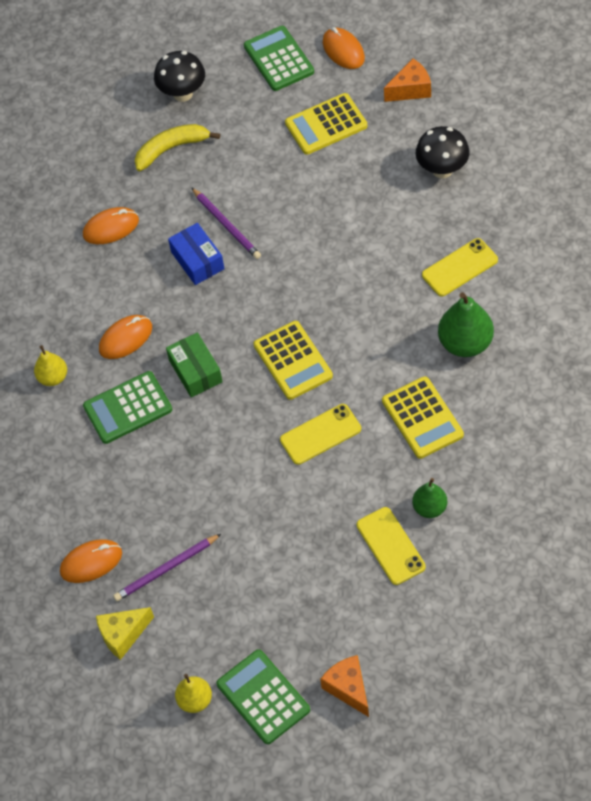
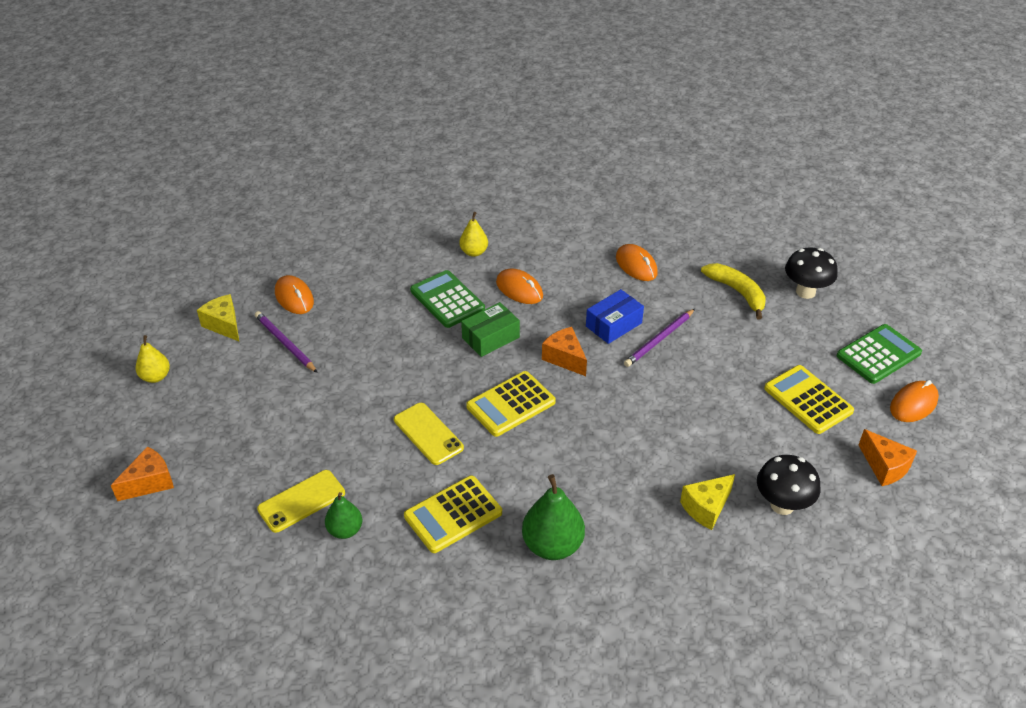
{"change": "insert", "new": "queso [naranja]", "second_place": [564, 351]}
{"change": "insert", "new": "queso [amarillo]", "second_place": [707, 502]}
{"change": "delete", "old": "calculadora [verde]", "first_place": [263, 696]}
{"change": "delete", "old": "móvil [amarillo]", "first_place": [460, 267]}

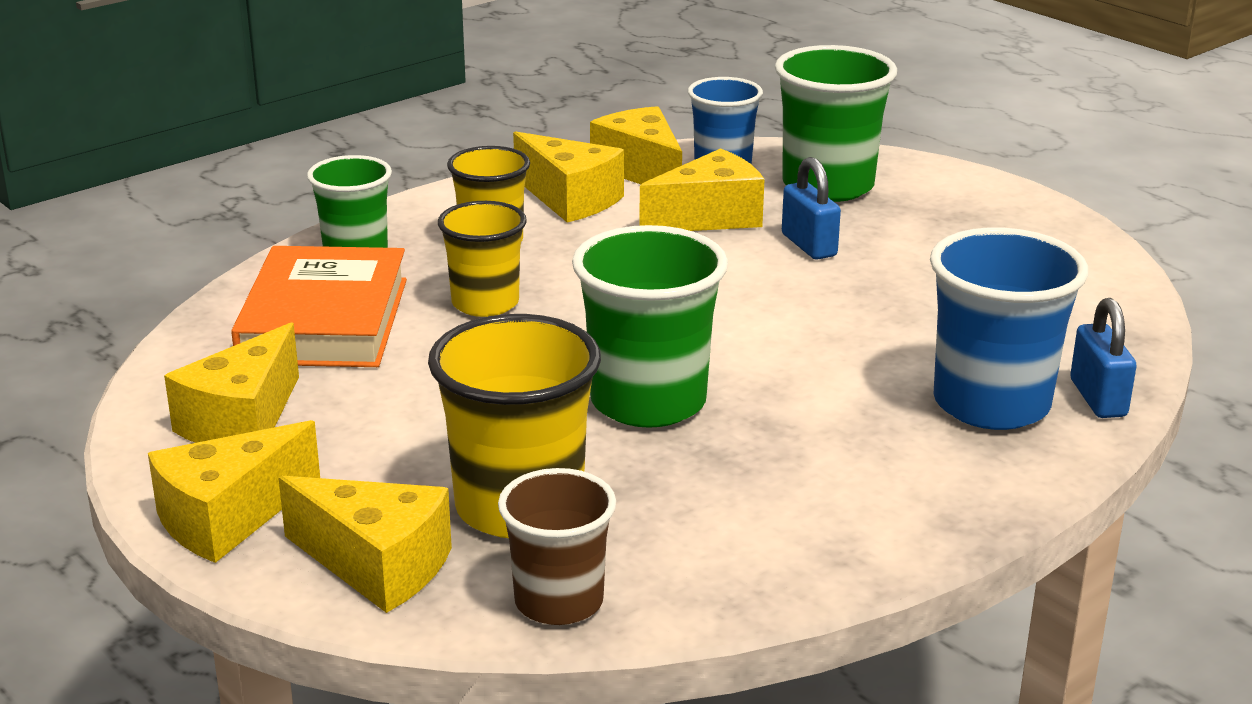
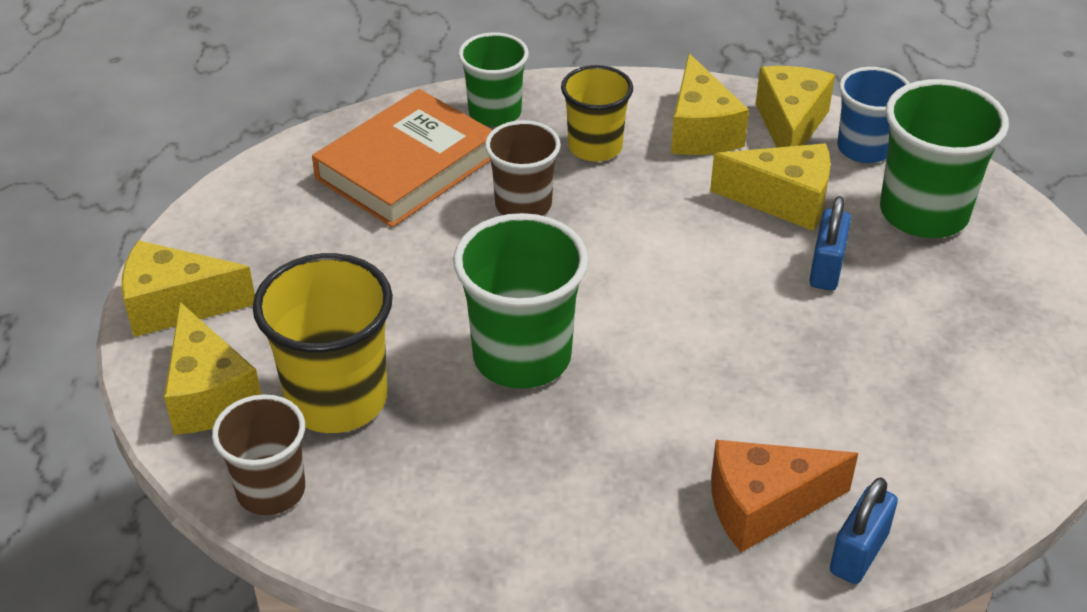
{"change": "recolor", "old": "vaso [amarillo]", "new": "vaso [marrón]", "first_place": [482, 259], "second_place": [523, 168]}
{"change": "replace", "old": "vaso [azul]", "new": "queso [naranja]", "first_place": [1009, 328], "second_place": [785, 496]}
{"change": "delete", "old": "queso [amarillo]", "first_place": [231, 382]}

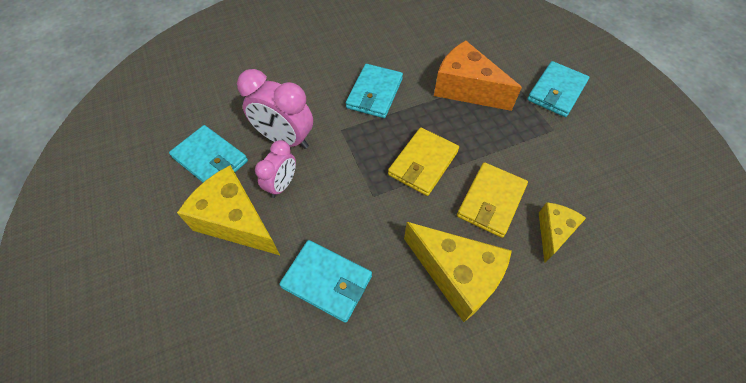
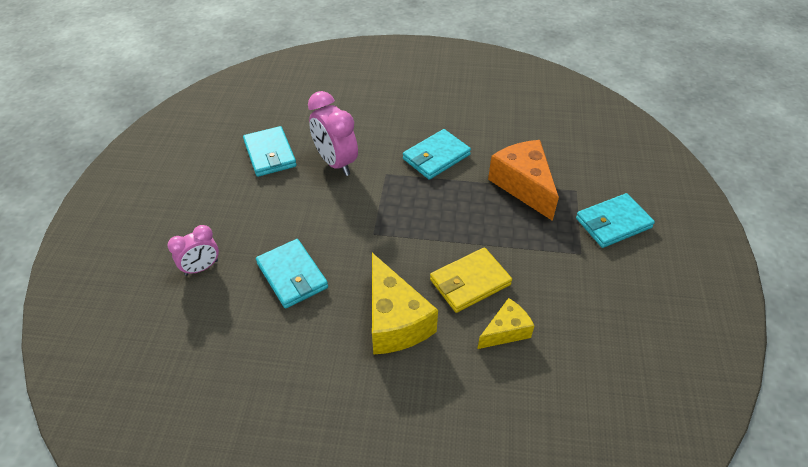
{"change": "move", "old": "despertador [rosa]", "first_place": [275, 169], "second_place": [193, 250]}
{"change": "delete", "old": "queso [amarillo]", "first_place": [229, 210]}
{"change": "delete", "old": "cartera [amarillo]", "first_place": [423, 161]}

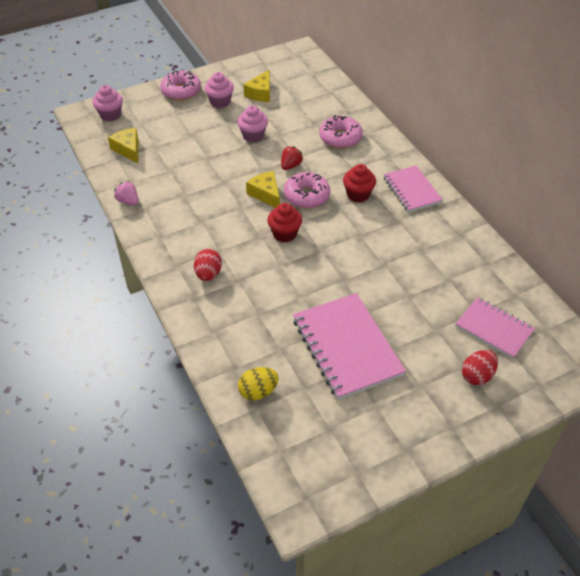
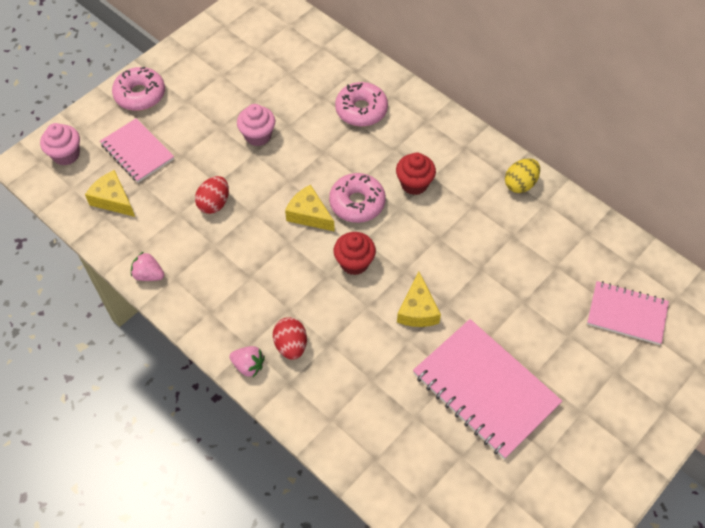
{"change": "move", "old": "cuaderno [rosa]", "first_place": [413, 188], "second_place": [137, 150]}
{"change": "move", "old": "huevo [rojo]", "first_place": [480, 367], "second_place": [212, 195]}
{"change": "insert", "new": "fresa [rosa]", "second_place": [247, 361]}
{"change": "move", "old": "queso [amarillo]", "first_place": [256, 86], "second_place": [419, 299]}
{"change": "move", "old": "huevo [amarillo]", "first_place": [258, 383], "second_place": [522, 175]}
{"change": "delete", "old": "magdalena [rosa]", "first_place": [219, 90]}
{"change": "delete", "old": "fresa [rojo]", "first_place": [292, 158]}

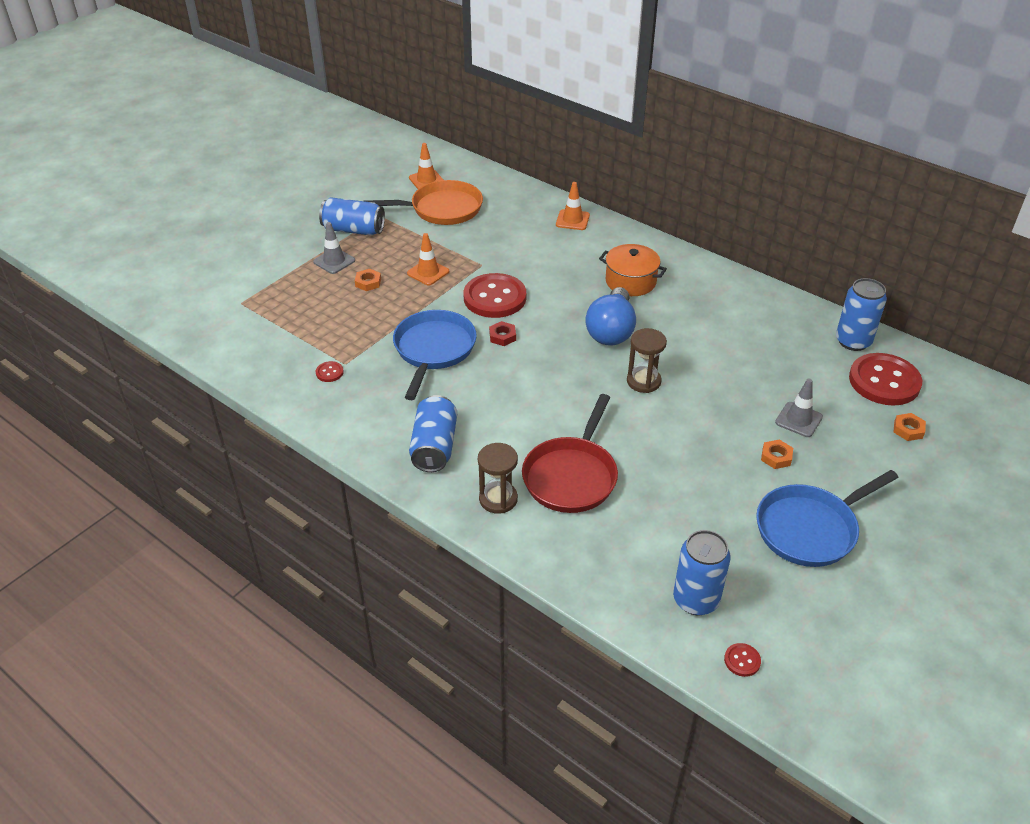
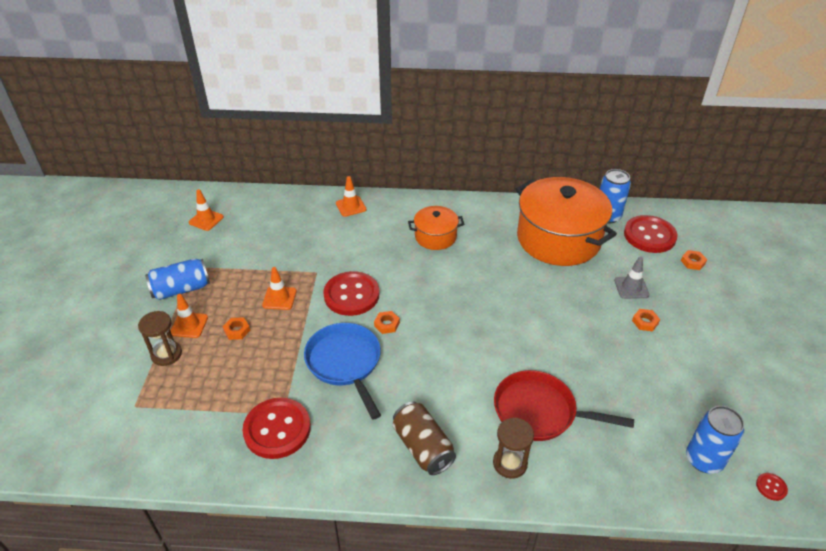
{"change": "move", "old": "reloj de arena [marrón]", "first_place": [647, 360], "second_place": [160, 338]}
{"change": "recolor", "old": "cono de tráfico [gris]", "new": "cono de tráfico [naranja]", "first_place": [334, 248], "second_place": [189, 316]}
{"change": "resize", "old": "botón [rojo]", "first_place": [330, 371], "second_place": [276, 428], "factor": 2.49}
{"change": "recolor", "old": "tuerca [rojo]", "new": "tuerca [naranja]", "first_place": [502, 333], "second_place": [387, 322]}
{"change": "recolor", "old": "lata [azul]", "new": "lata [marrón]", "first_place": [433, 433], "second_place": [424, 438]}
{"change": "rotate", "old": "sartén [rojo]", "first_place": [570, 453], "second_place": [564, 405], "degrees": 120}
{"change": "insert", "new": "olla [naranja]", "second_place": [566, 221]}
{"change": "delete", "old": "sartén [naranja]", "first_place": [424, 202]}
{"change": "delete", "old": "bombilla [azul]", "first_place": [610, 316]}
{"change": "delete", "old": "sartén [azul]", "first_place": [827, 518]}

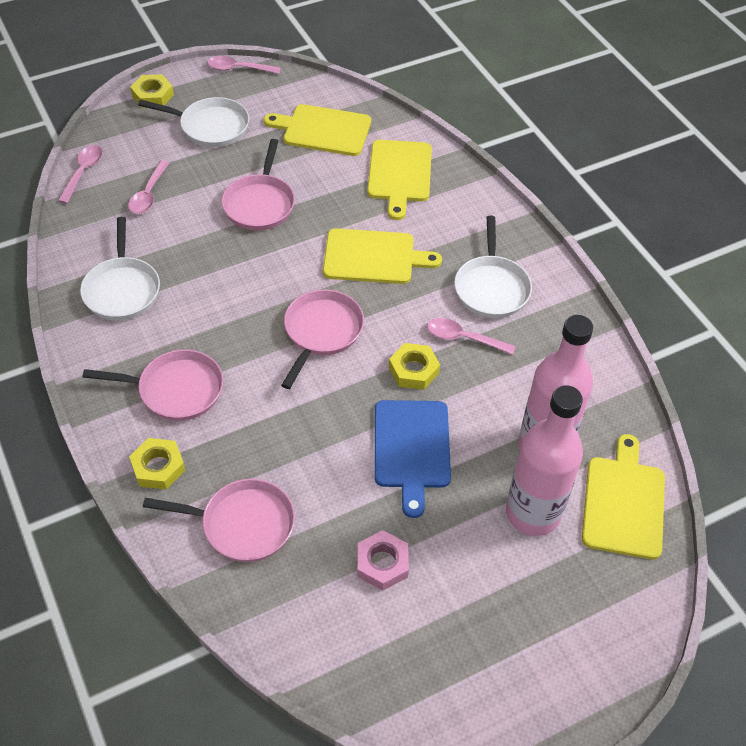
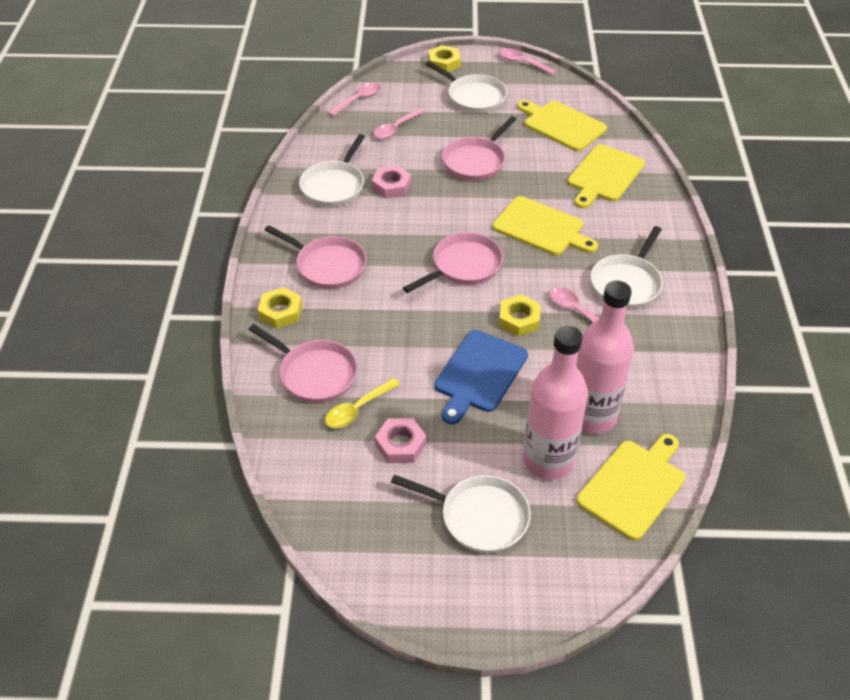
{"change": "insert", "new": "cuchara [amarillo]", "second_place": [362, 403]}
{"change": "insert", "new": "tuerca [rosa]", "second_place": [391, 182]}
{"change": "insert", "new": "sartén [blanco]", "second_place": [461, 513]}

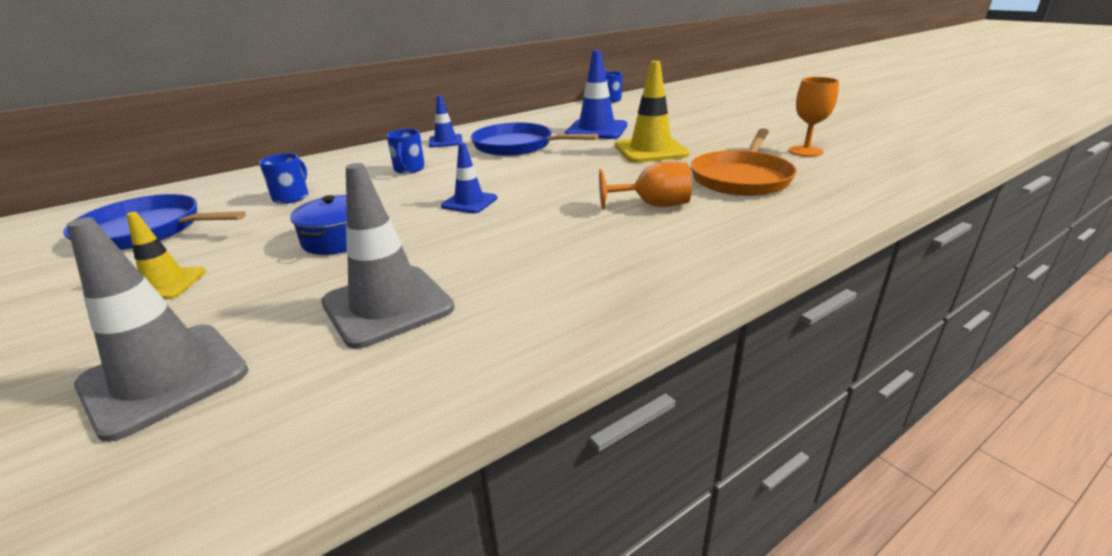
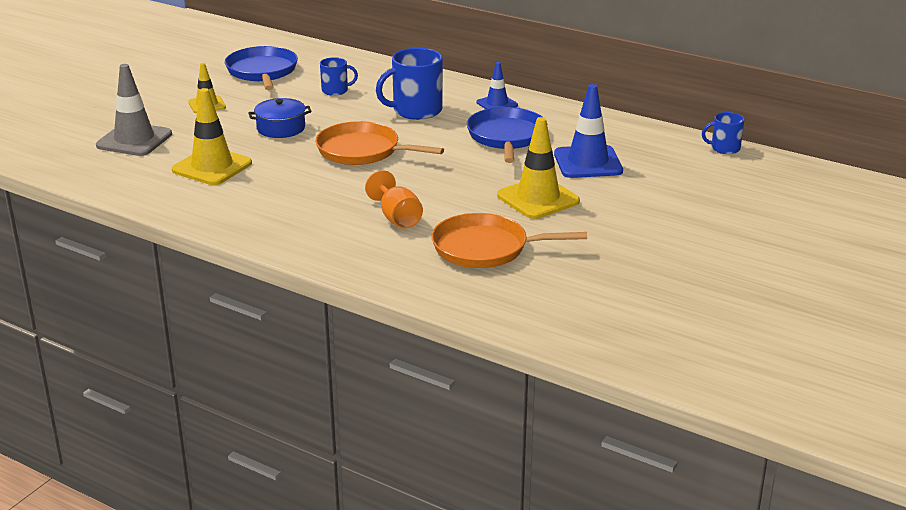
{"change": "recolor", "old": "cono de tráfico [gris]", "new": "cono de tráfico [amarillo]", "first_place": [388, 256], "second_place": [212, 136]}
{"change": "replace", "old": "cono de tráfico [azul]", "new": "sartén [naranja]", "first_place": [469, 178], "second_place": [379, 143]}
{"change": "resize", "old": "taza [azul]", "first_place": [405, 151], "second_place": [409, 84], "factor": 1.81}
{"change": "delete", "old": "copa [naranja]", "first_place": [814, 117]}

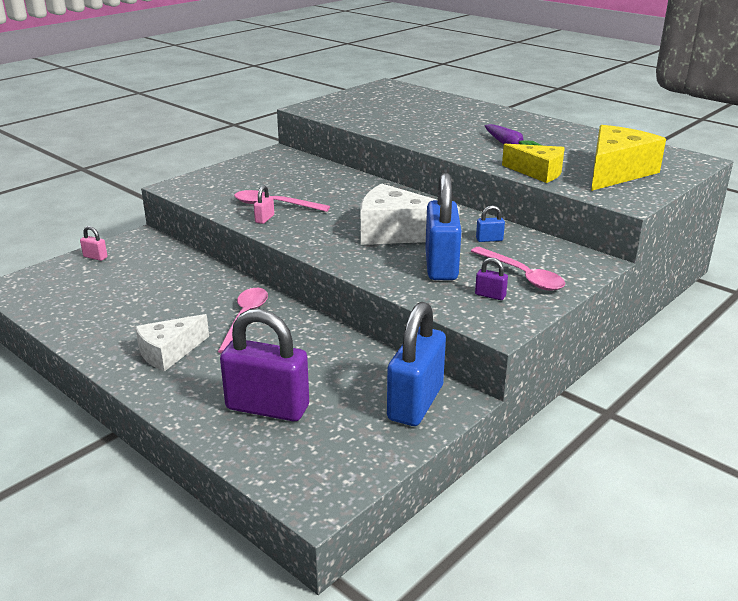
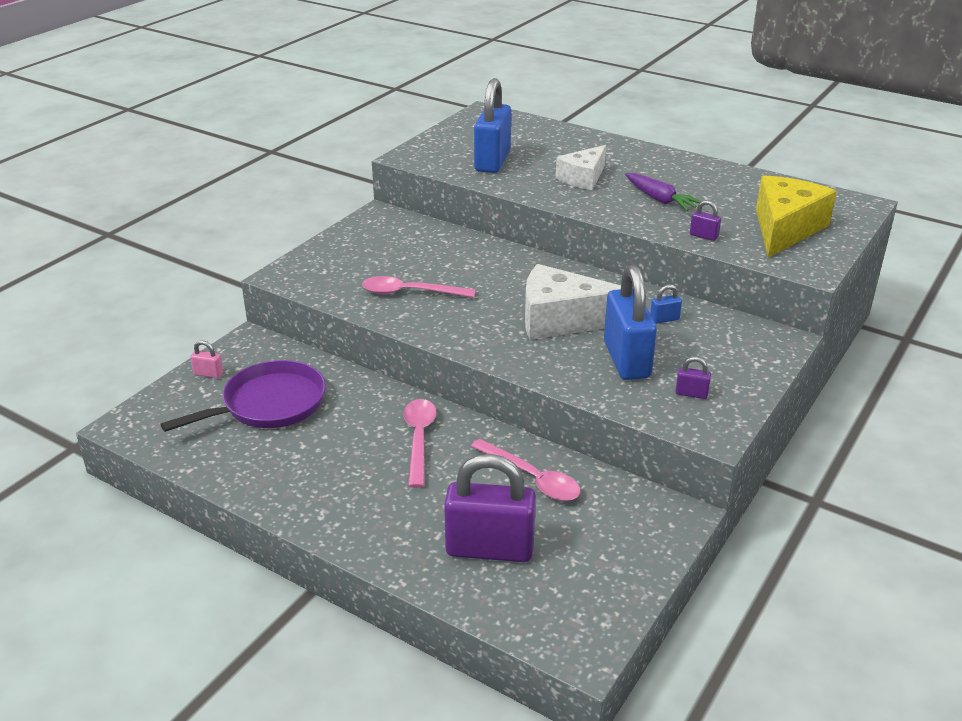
{"change": "insert", "new": "sartén [morado]", "second_place": [243, 396]}
{"change": "move", "old": "cuchara [rosa]", "first_place": [518, 269], "second_place": [526, 470]}
{"change": "move", "old": "candado [azul]", "first_place": [416, 364], "second_place": [492, 125]}
{"change": "move", "old": "queso [blanco]", "first_place": [172, 343], "second_place": [581, 167]}
{"change": "replace", "old": "queso [amarillo]", "new": "candado [morado]", "first_place": [533, 163], "second_place": [705, 220]}
{"change": "delete", "old": "candado [rosa]", "first_place": [264, 205]}

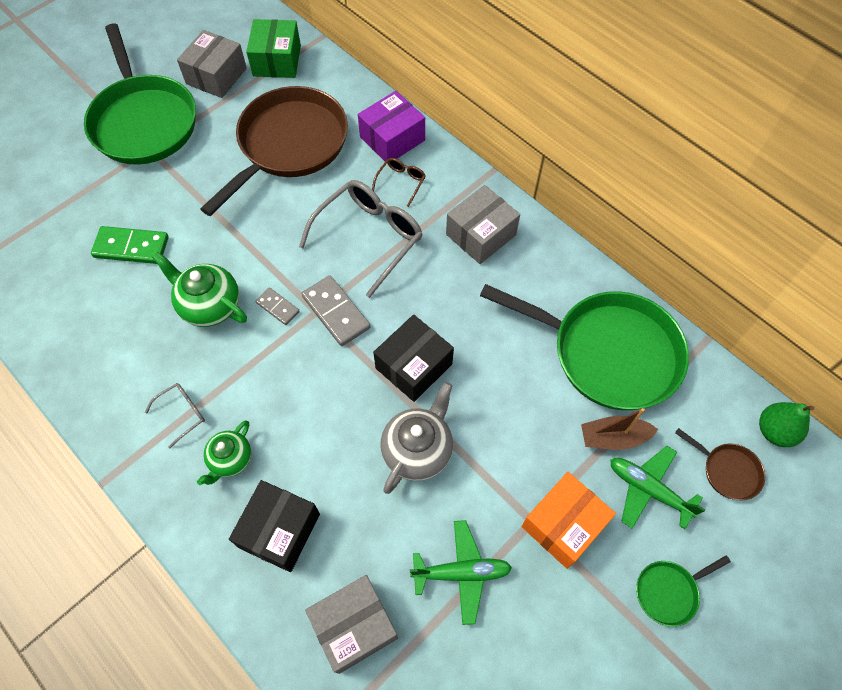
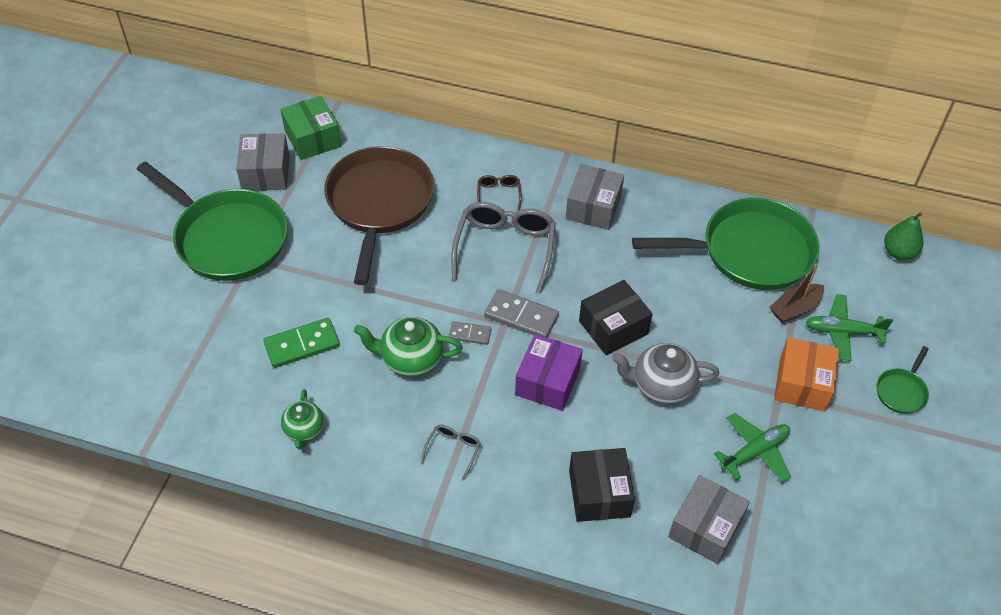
{"change": "move", "old": "tetera [verde]", "first_place": [224, 452], "second_place": [302, 419]}
{"change": "move", "old": "caja [morado]", "first_place": [391, 126], "second_place": [549, 372]}
{"change": "rotate", "old": "caja [negro]", "first_place": [413, 358], "second_place": [616, 317], "degrees": 45}
{"change": "rotate", "old": "tetera [gris]", "first_place": [417, 438], "second_place": [666, 373], "degrees": -90}
{"change": "delete", "old": "sartén [marrón]", "first_place": [720, 464]}

